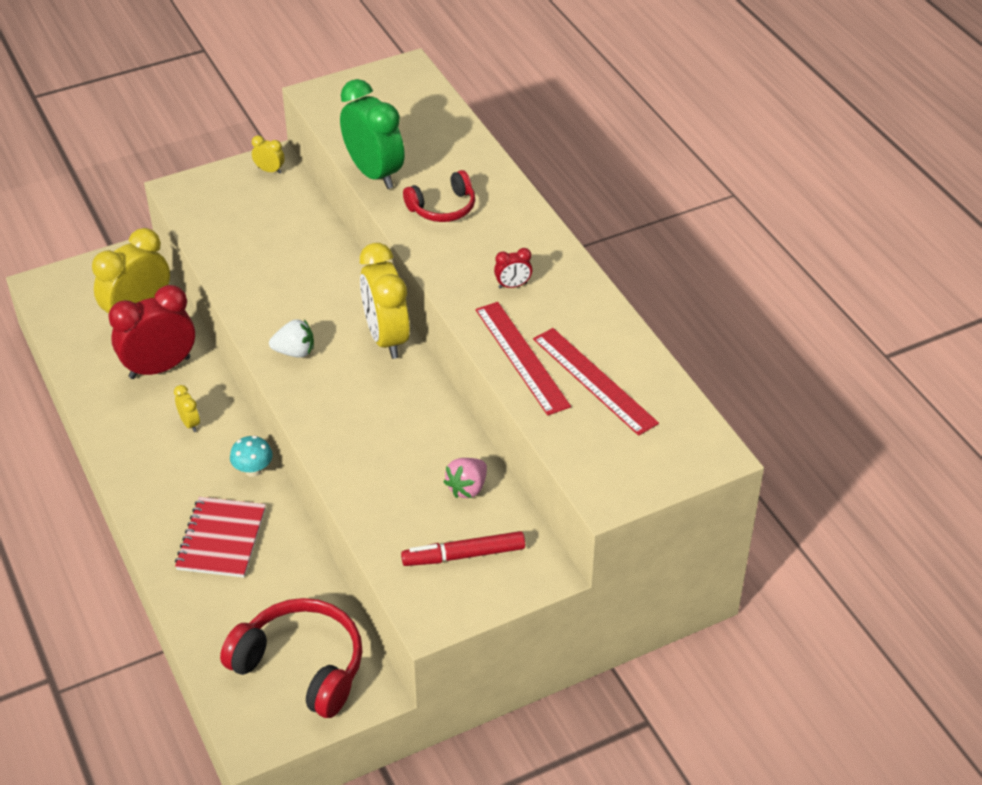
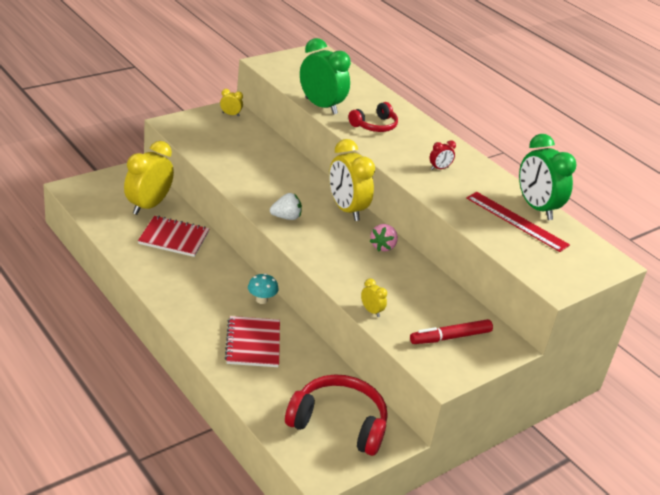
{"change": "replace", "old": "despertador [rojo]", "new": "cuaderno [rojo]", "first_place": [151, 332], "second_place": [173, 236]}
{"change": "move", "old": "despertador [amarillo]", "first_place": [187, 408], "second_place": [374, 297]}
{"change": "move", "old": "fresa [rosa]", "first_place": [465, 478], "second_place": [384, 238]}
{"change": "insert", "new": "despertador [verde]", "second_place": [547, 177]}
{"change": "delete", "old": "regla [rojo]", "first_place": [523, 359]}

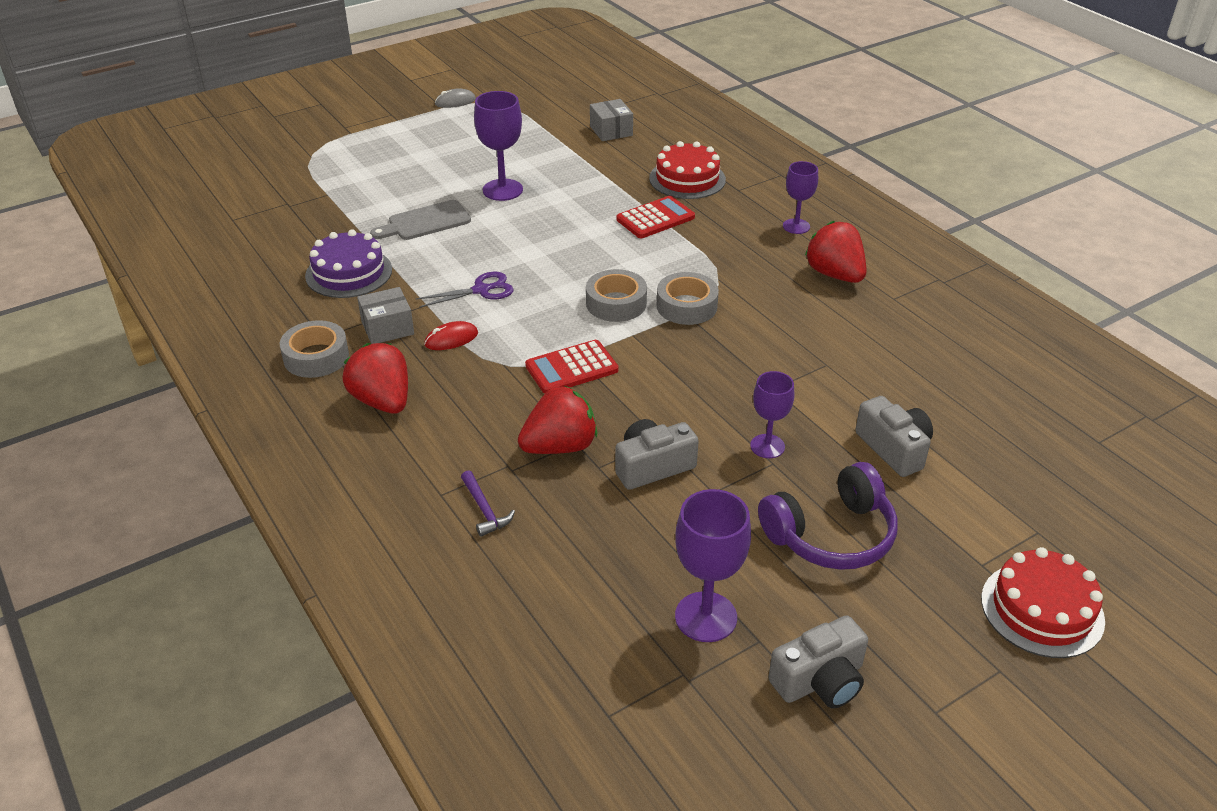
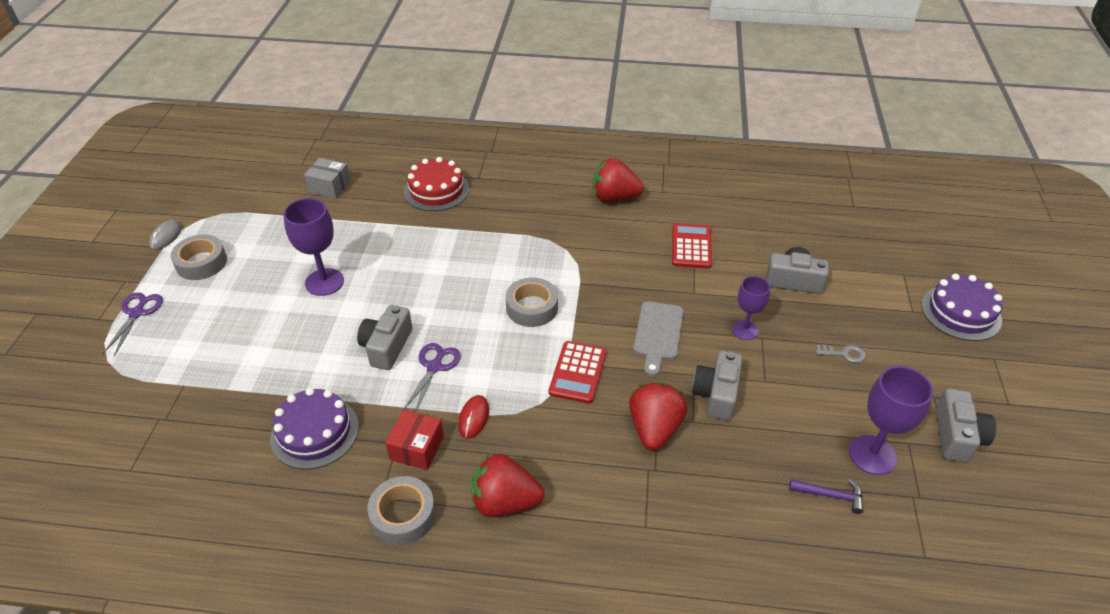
{"change": "insert", "new": "tijeras [morado]", "second_place": [132, 324]}
{"change": "move", "old": "cinta adhesiva [gris]", "first_place": [688, 298], "second_place": [199, 257]}
{"change": "insert", "new": "cámara [gris]", "second_place": [384, 337]}
{"change": "recolor", "old": "caja [gris]", "new": "caja [rojo]", "first_place": [385, 315], "second_place": [415, 440]}
{"change": "move", "old": "tabla de cortar [gris]", "first_place": [420, 220], "second_place": [658, 338]}
{"change": "move", "old": "calculadora [rojo]", "first_place": [656, 217], "second_place": [692, 246]}
{"change": "move", "old": "martillo [morado]", "first_place": [488, 503], "second_place": [826, 496]}
{"change": "replace", "old": "auriculares [morado]", "new": "llave [gris]", "first_place": [828, 516], "second_place": [841, 354]}
{"change": "recolor", "old": "tarta [rojo]", "new": "tarta [morado]", "first_place": [1043, 602], "second_place": [962, 307]}
{"change": "delete", "old": "copa [morado]", "first_place": [800, 197]}

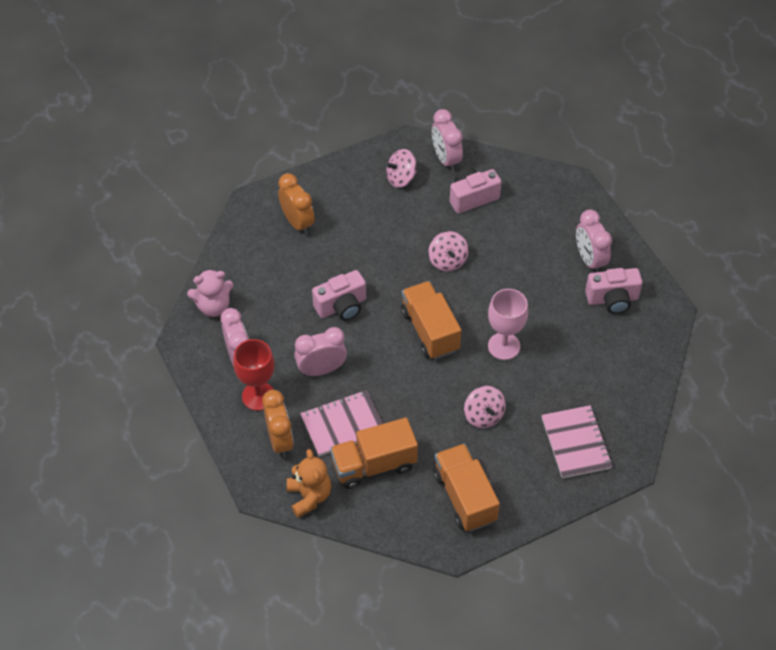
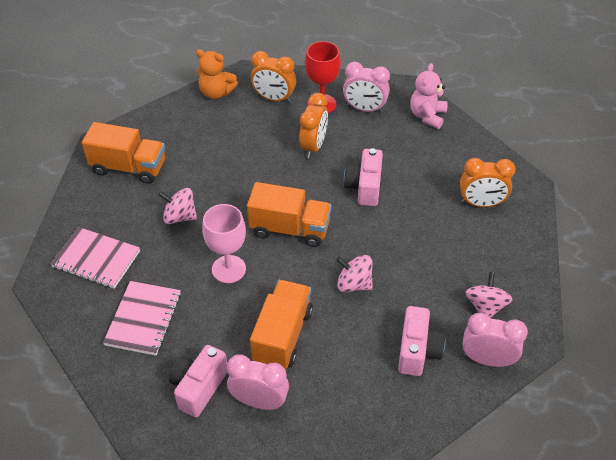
{"change": "move", "old": "cuaderno [rosa]", "first_place": [341, 423], "second_place": [142, 318]}
{"change": "move", "old": "camión [naranja]", "first_place": [374, 453], "second_place": [281, 324]}
{"change": "recolor", "old": "despertador [rosa]", "new": "despertador [naranja]", "first_place": [320, 351], "second_place": [313, 125]}

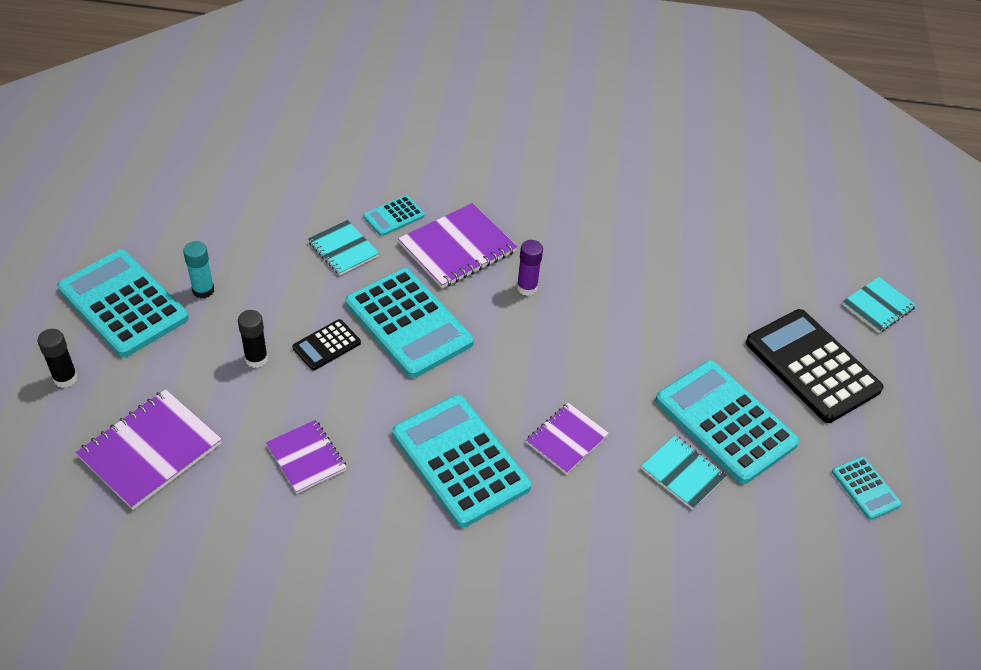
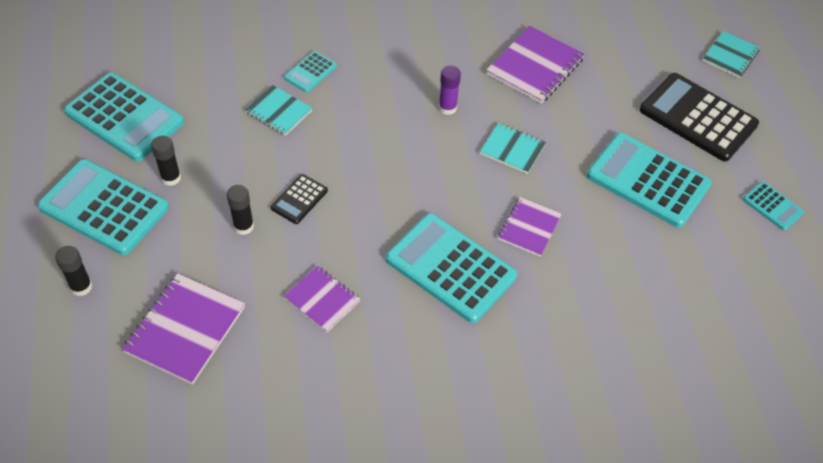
{"change": "move", "old": "calculadora [turquesa]", "first_place": [409, 323], "second_place": [124, 117]}
{"change": "recolor", "old": "barra de pegamento [turquesa]", "new": "barra de pegamento [negro]", "first_place": [198, 269], "second_place": [166, 161]}
{"change": "move", "old": "cuaderno [turquesa]", "first_place": [684, 472], "second_place": [513, 148]}
{"change": "move", "old": "cuaderno [morado]", "first_place": [457, 245], "second_place": [535, 65]}

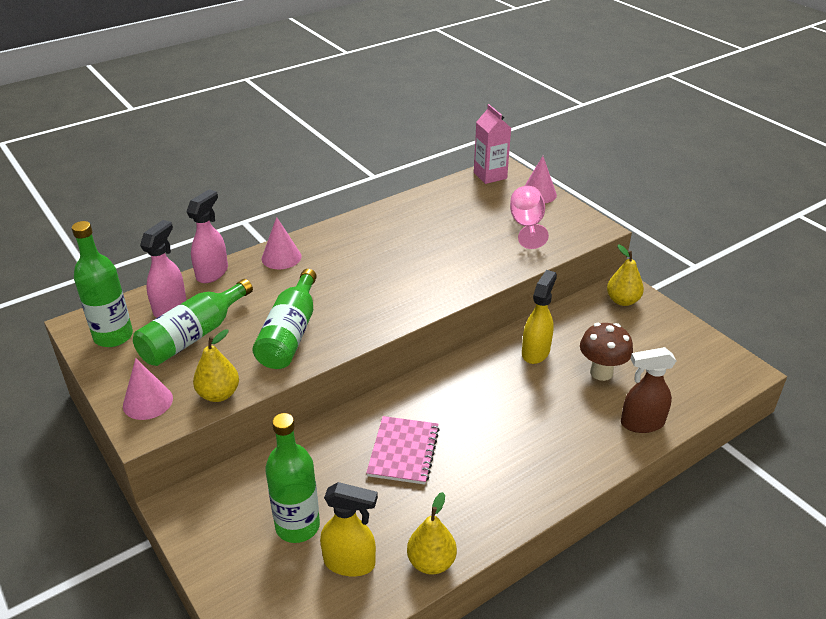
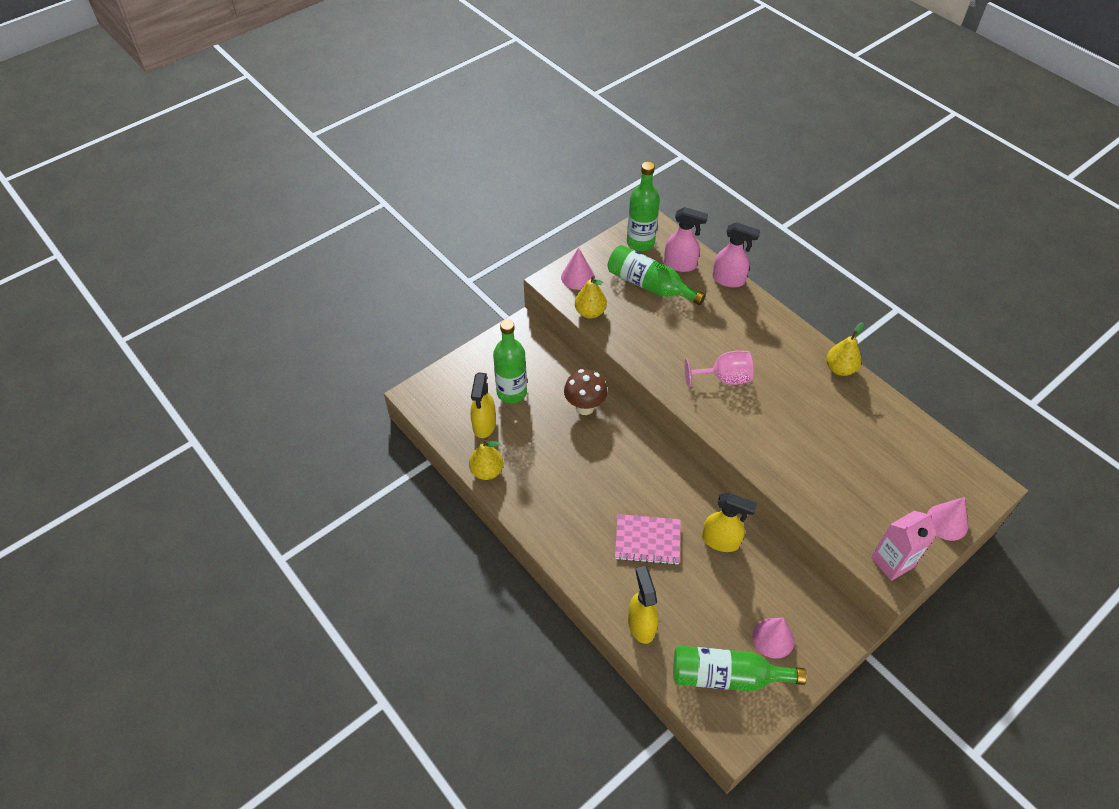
{"change": "move", "old": "seta [marrón]", "first_place": [606, 352], "second_place": [585, 392]}
{"change": "move", "old": "cuaderno [rosa]", "first_place": [403, 450], "second_place": [648, 539]}
{"change": "recolor", "old": "pulverizador [marrón]", "new": "pulverizador [amarillo]", "first_place": [648, 390], "second_place": [643, 605]}
{"change": "move", "old": "botella [verde]", "first_place": [284, 319], "second_place": [740, 668]}
{"change": "move", "old": "copa [rosa]", "first_place": [529, 217], "second_place": [719, 369]}
{"change": "move", "old": "cono [rosa]", "first_place": [281, 243], "second_place": [773, 638]}
{"change": "move", "old": "pera [amarillo]", "first_place": [625, 275], "second_place": [845, 349]}
{"change": "move", "old": "cartón de leche [rosa]", "first_place": [492, 144], "second_place": [904, 545]}

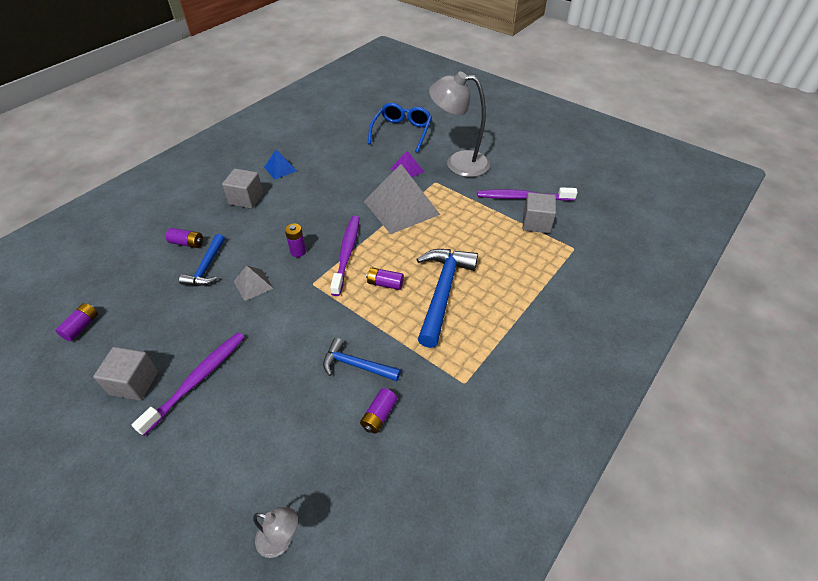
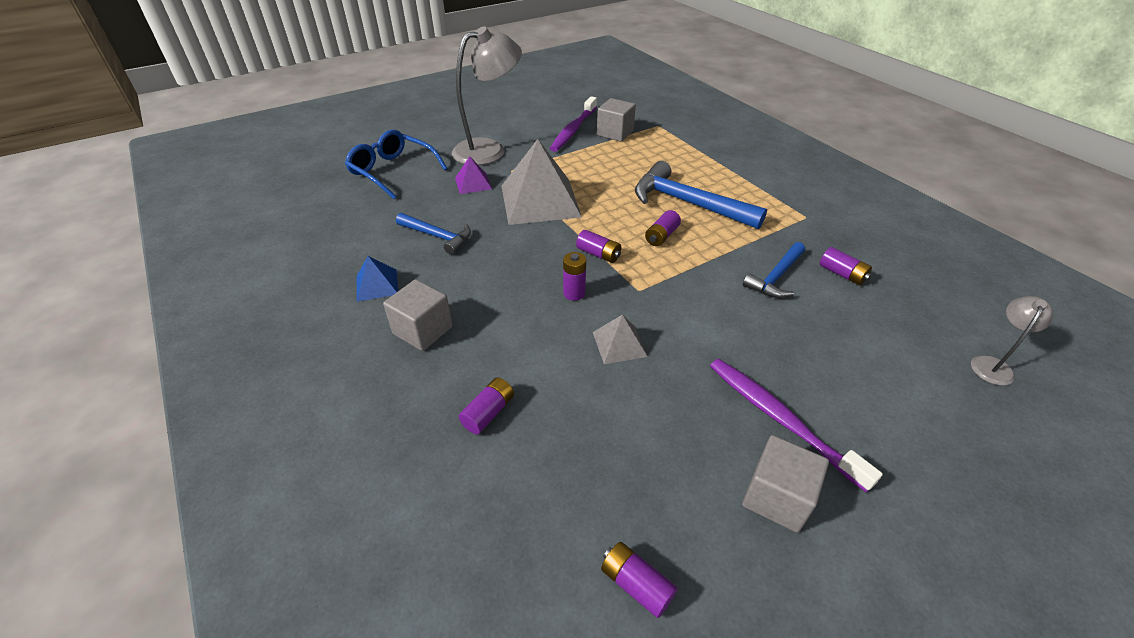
{"change": "move", "old": "martillo [azul]", "first_place": [202, 260], "second_place": [433, 234]}
{"change": "rotate", "old": "lámpara [gris]", "first_place": [459, 124], "second_place": [487, 95], "degrees": -150}
{"change": "replace", "old": "cepillo de dientes [morado]", "new": "pila [morado]", "first_place": [345, 256], "second_place": [598, 246]}

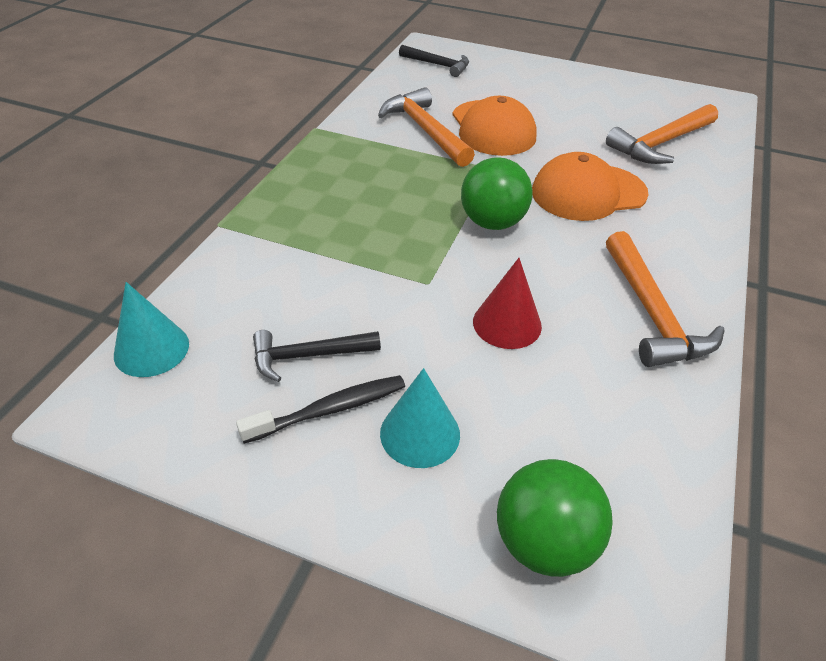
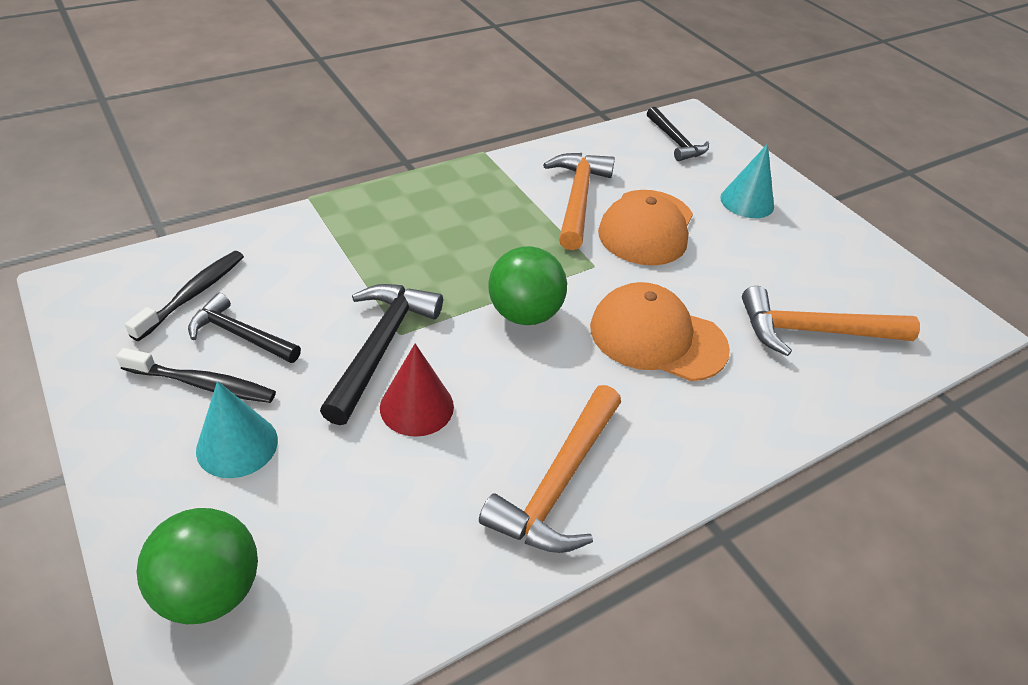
{"change": "insert", "new": "cepillo de dientes [negro]", "second_place": [184, 296]}
{"change": "insert", "new": "martillo [negro]", "second_place": [381, 354]}
{"change": "move", "old": "cono [turquesa]", "first_place": [151, 329], "second_place": [747, 181]}

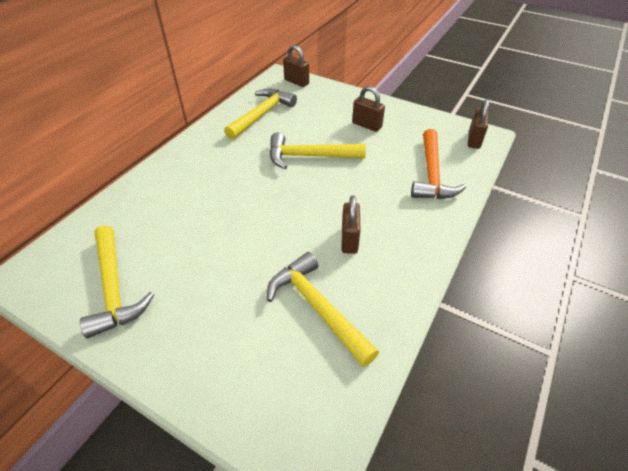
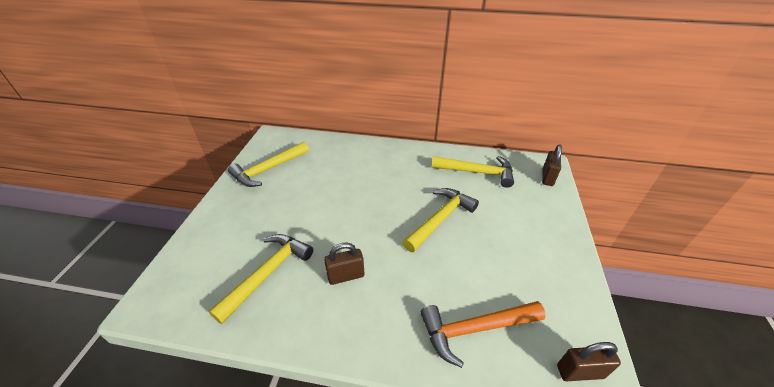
{"change": "rotate", "old": "martillo [amarillo]", "first_place": [318, 150], "second_place": [441, 220], "degrees": 60}
{"change": "delete", "old": "candado [marrón]", "first_place": [368, 109]}

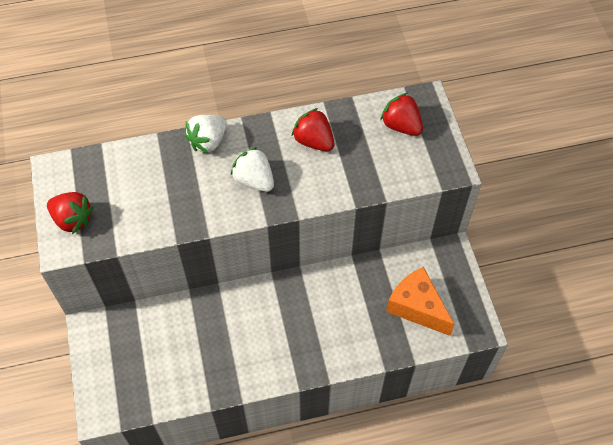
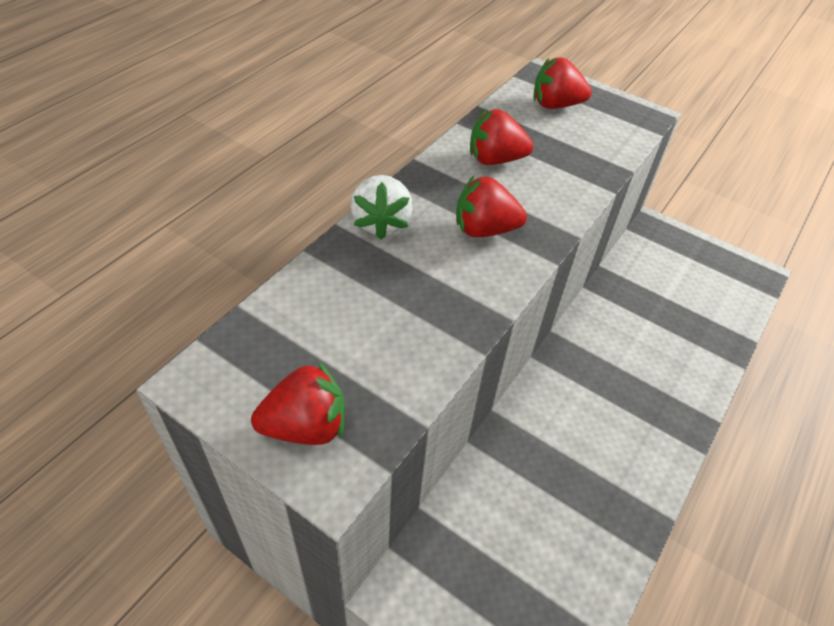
{"change": "recolor", "old": "fresa [blanco]", "new": "fresa [rojo]", "first_place": [252, 169], "second_place": [491, 206]}
{"change": "delete", "old": "queso [naranja]", "first_place": [420, 301]}

